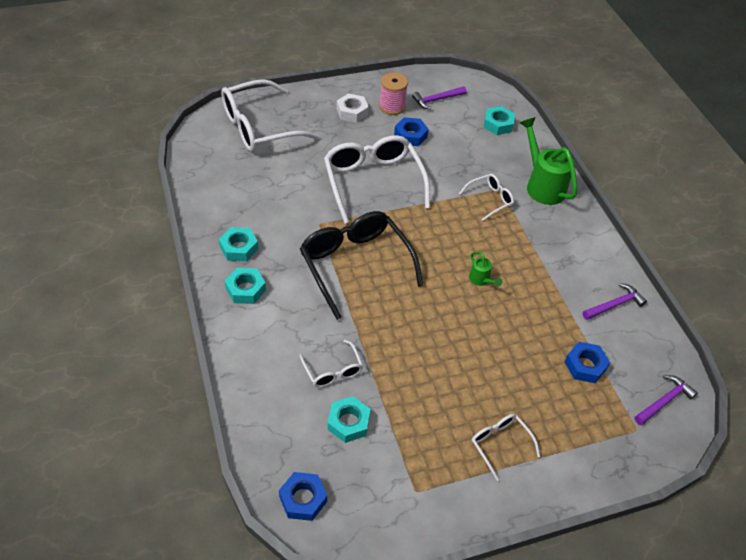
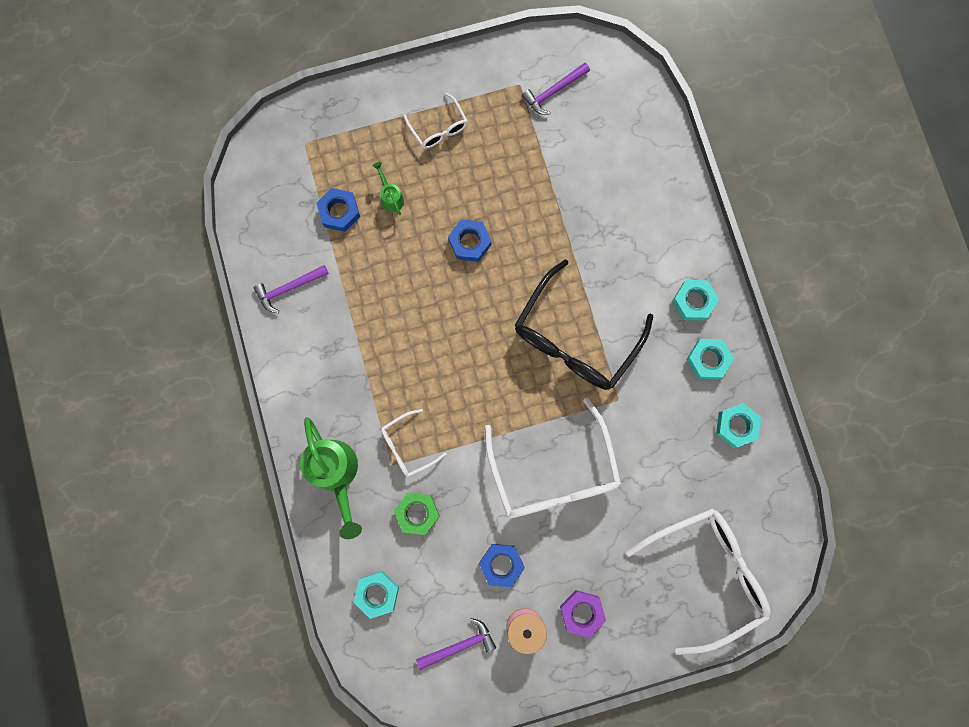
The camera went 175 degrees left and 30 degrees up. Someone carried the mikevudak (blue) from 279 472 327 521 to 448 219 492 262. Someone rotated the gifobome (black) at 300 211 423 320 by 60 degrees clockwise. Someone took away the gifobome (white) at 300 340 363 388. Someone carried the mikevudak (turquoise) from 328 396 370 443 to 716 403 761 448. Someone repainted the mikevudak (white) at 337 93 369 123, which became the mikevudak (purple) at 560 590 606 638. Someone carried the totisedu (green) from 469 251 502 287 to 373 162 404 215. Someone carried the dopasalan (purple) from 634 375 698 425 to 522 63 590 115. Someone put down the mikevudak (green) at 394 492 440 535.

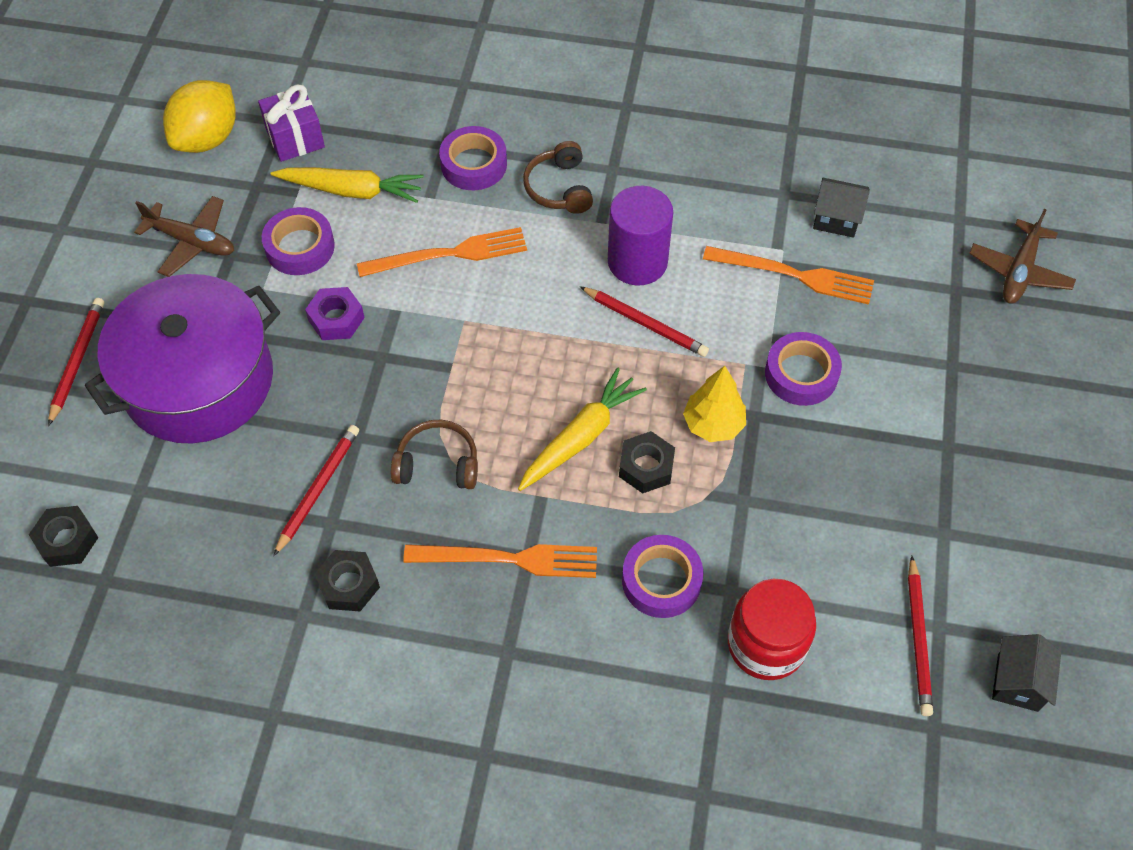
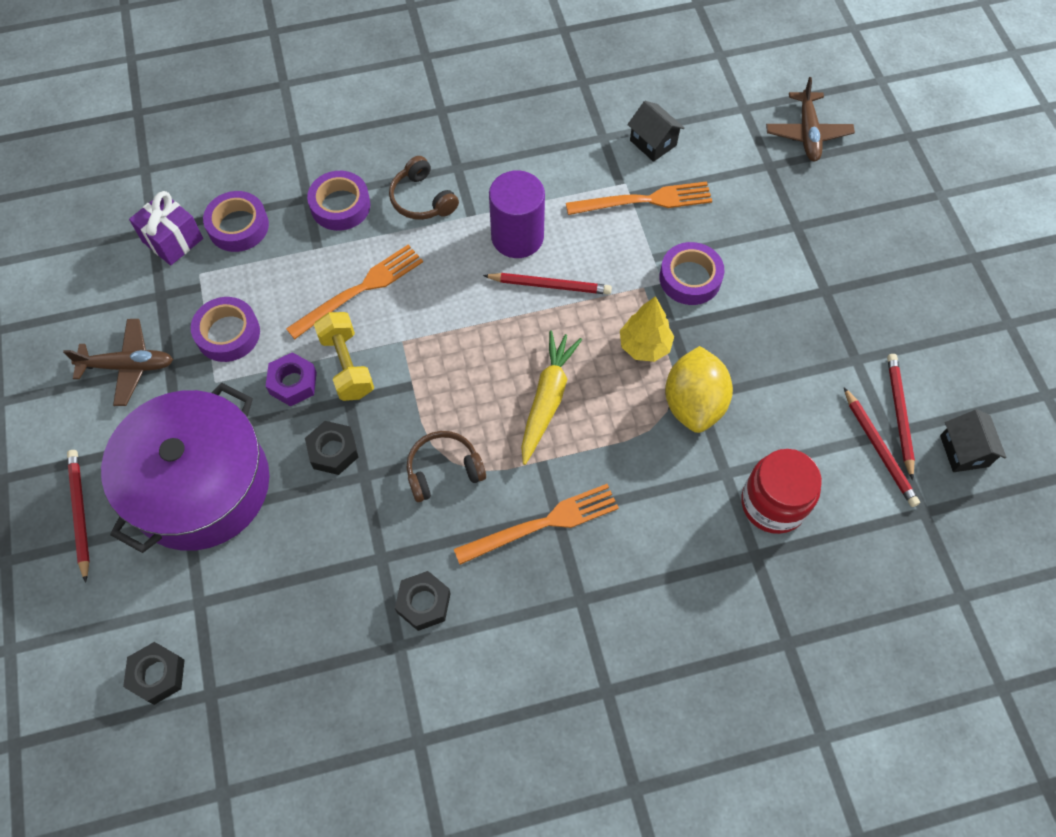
The camera went 25 degrees left and 5 degrees up. Someone carried the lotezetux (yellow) from 163 80 236 153 to 665 346 733 433. Someone took away the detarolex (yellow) at 271 167 424 203. Someone carried the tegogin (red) from 273 425 359 556 to 887 354 915 480. Someone carried the mikevudak (black) from 619 431 675 494 to 305 421 358 475. Someone carried the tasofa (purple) from 622 535 703 618 to 203 191 269 252. Someone rotated the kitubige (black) at 813 178 870 238 by 60 degrees clockwise. Someone put down the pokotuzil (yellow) at 314 312 374 401.

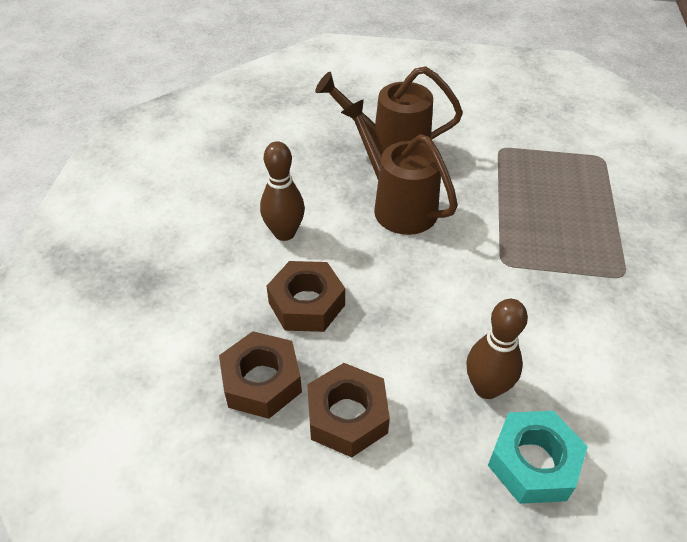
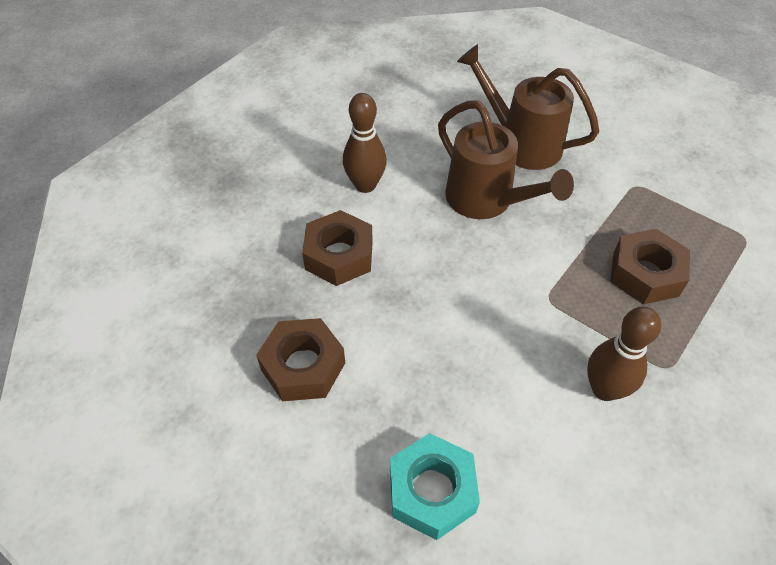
The camera went 30 degrees right and 5 degrees up. Someone carried the mikevudak (brown) from 219 331 302 419 to 610 229 690 305. Someone rotated the totisedu (brown) at 341 99 458 235 by 150 degrees clockwise. Someone carried the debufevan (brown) from 466 299 528 399 to 587 307 661 401.

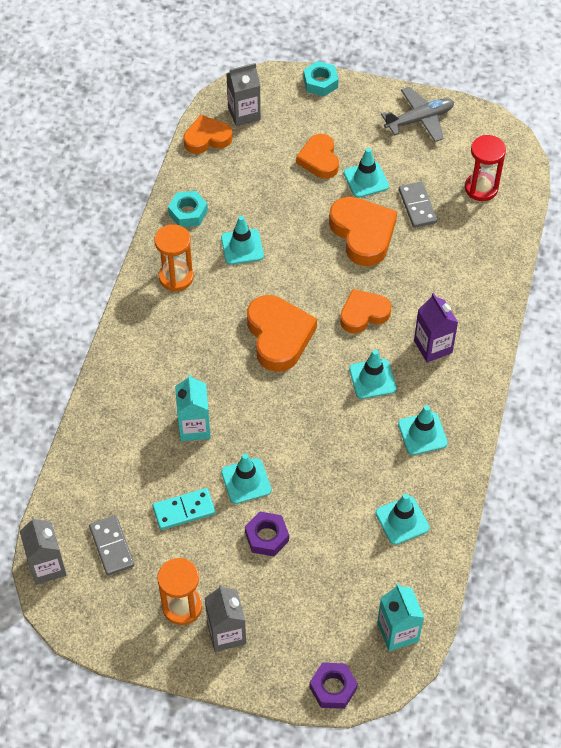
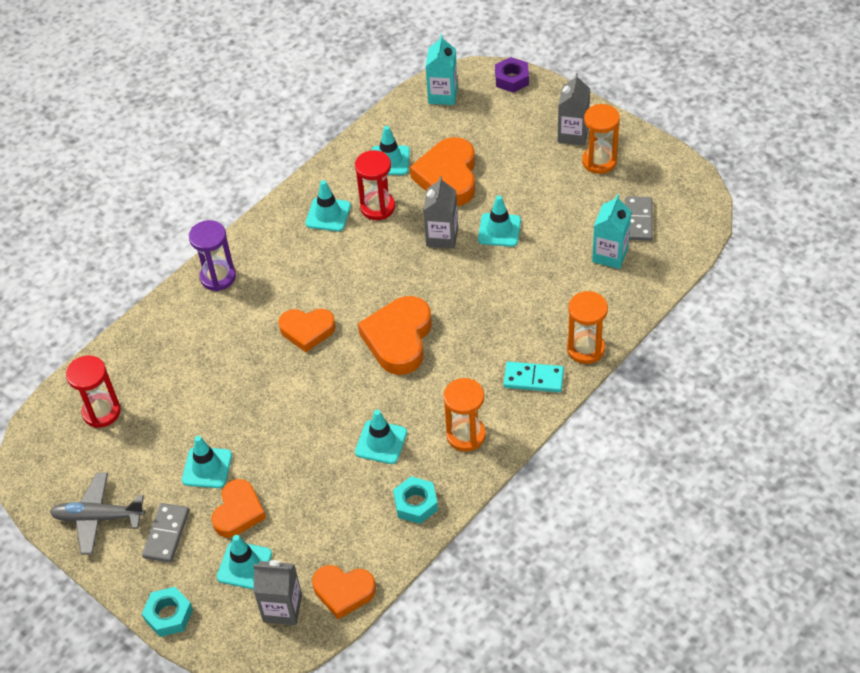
The camera went 150 degrees left and 5 degrees down. Someone carried the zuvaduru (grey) from 20 516 67 585 to 423 176 458 249. Someone carried the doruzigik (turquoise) from 152 488 216 530 to 503 362 564 392. Someone carried the zuvaduru (turquoise) from 175 374 211 441 to 592 194 632 269. Someone took away the mikevudak (purple) at 245 512 289 556. Someone carried the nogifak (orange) from 329 197 397 266 to 410 137 475 206. Someone carried the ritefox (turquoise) from 349 350 396 399 to 217 535 272 590. Someone carried the doruzigik (grey) from 399 182 437 228 to 142 503 189 563. Someone took away the zuvaduru (purple) at 414 293 458 363. Someone put down the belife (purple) at 189 220 236 291. Someone put down the belife (red) at 355 150 395 220. Someone put down the belife (orange) at 567 291 608 364.

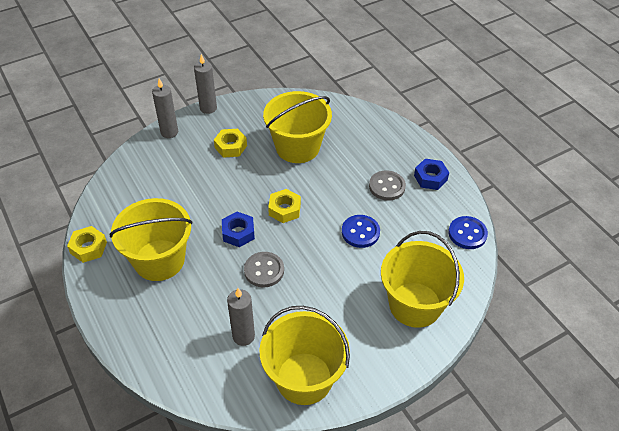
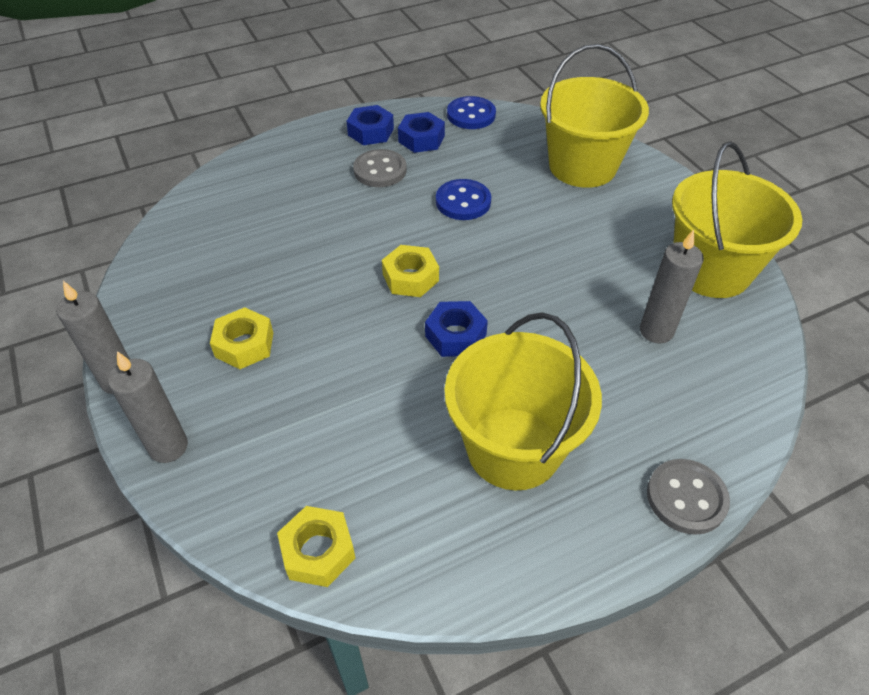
The camera went 85 degrees left and 0 degrees up. Someone carried the mikevudak (yellow) from 67 226 107 263 to 277 506 356 587. Someone carried the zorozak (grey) from 244 252 284 288 to 647 459 730 535. Someone took away the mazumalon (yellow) at 263 91 332 163. Someone put down the mikevudak (blue) at 398 112 445 153.

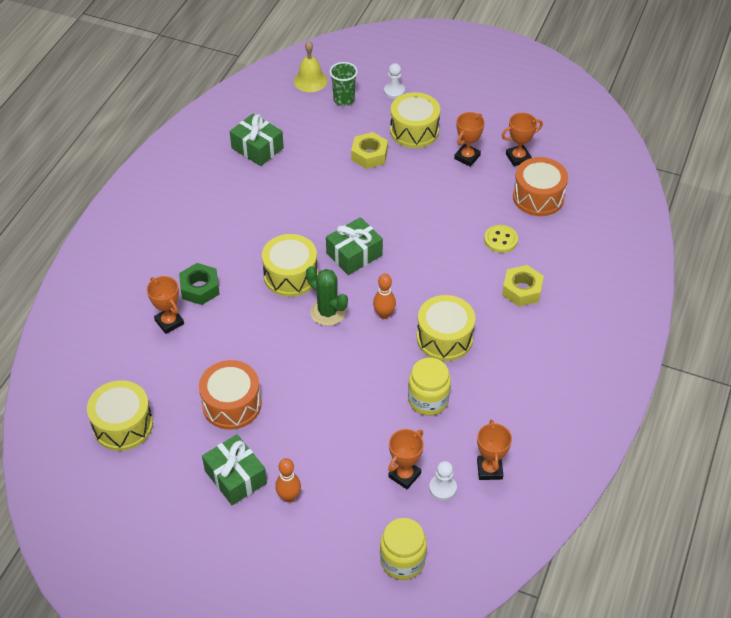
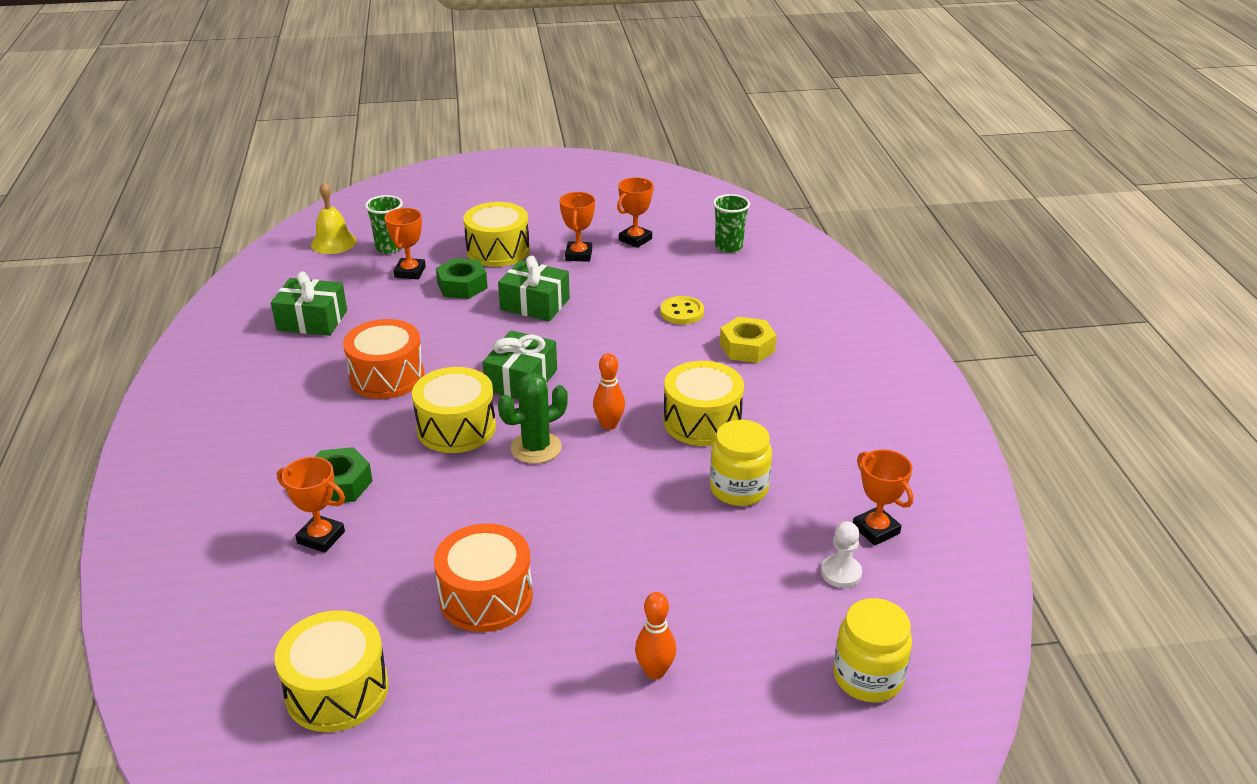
The camera went 30 degrees left and 15 degrees down. Someone carried the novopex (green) from 202 434 267 505 to 498 256 570 321. Someone rotated the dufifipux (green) at 306 266 348 326 by 45 degrees counterclockwise. Someone repainted the mikevudak (yellow) at 351 132 388 169, which became the mikevudak (green) at 436 258 488 299. Someone took away the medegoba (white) at 384 63 405 99. Someone carried the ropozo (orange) from 388 429 424 489 to 385 208 426 279. Someone carried the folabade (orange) from 513 157 568 216 to 343 319 424 399. Someone put down the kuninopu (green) at 713 194 750 253.

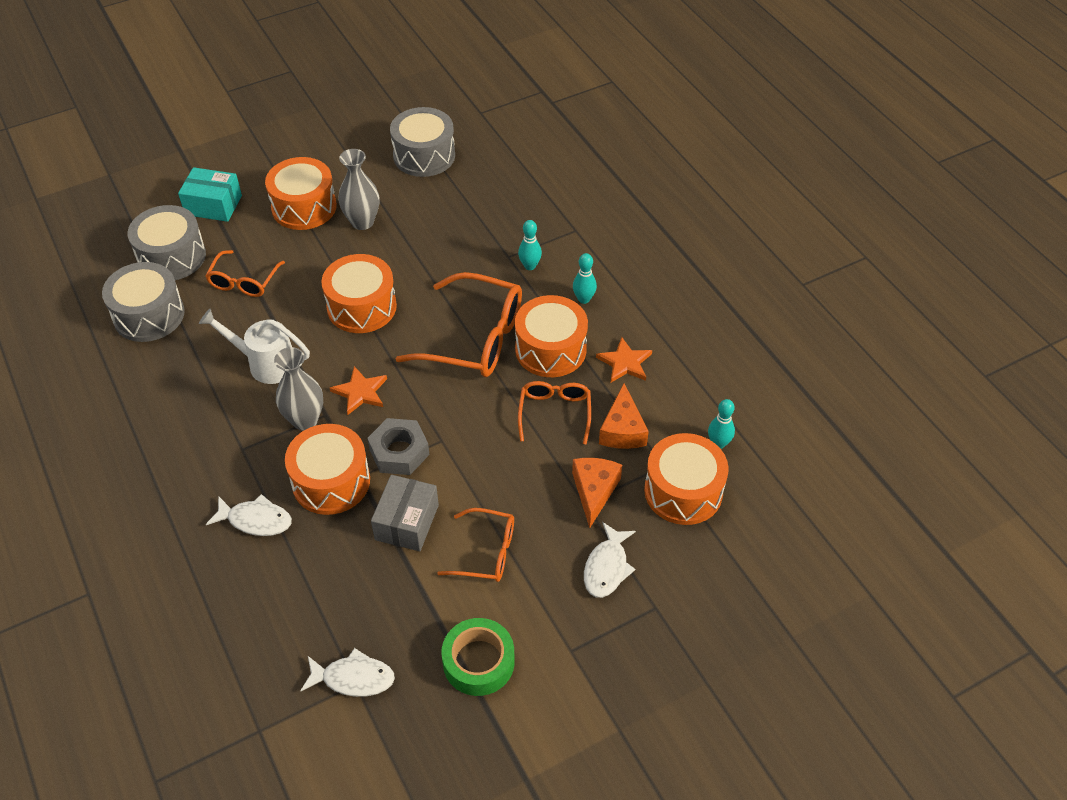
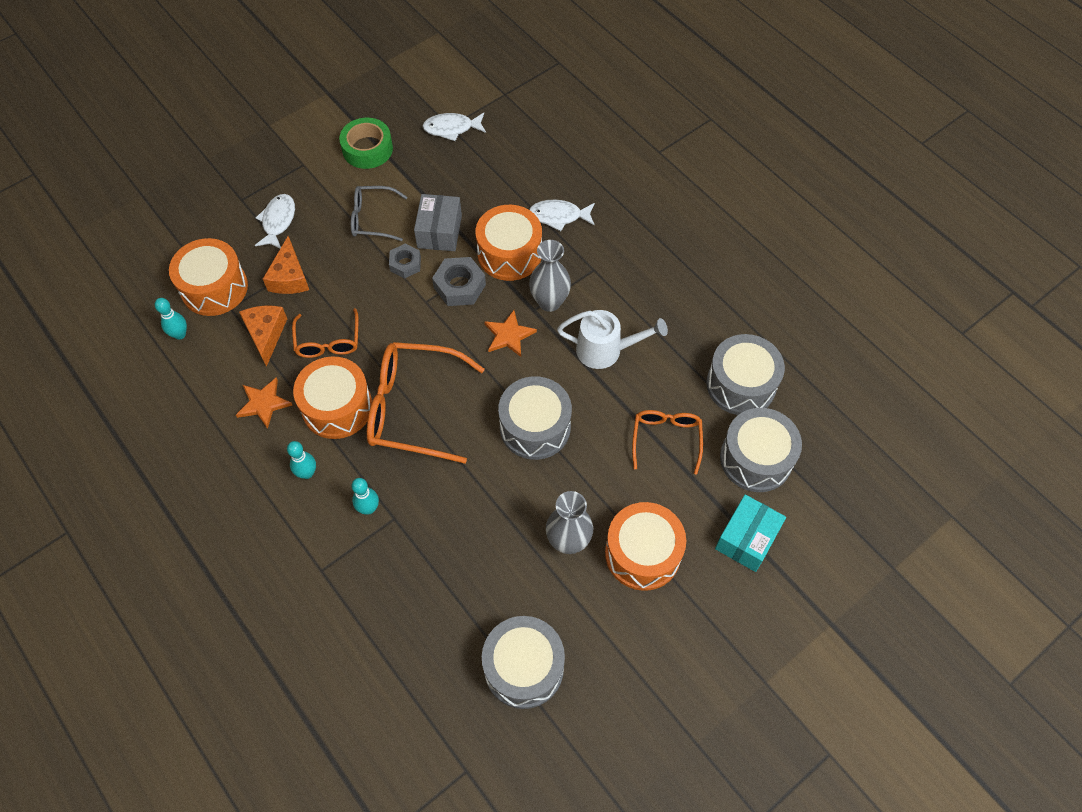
The camera went 170 degrees right and 10 degrees up. Someone rotated the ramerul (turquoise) at 178 167 242 222 by 60 degrees counterclockwise. Someone repainted the folabade (orange) at 321 254 397 333, which became the folabade (grey) at 498 376 572 460. Someone repainted the gifobome (orange) at 437 508 514 582, which became the gifobome (grey) at 351 186 407 241. Someone put down the mikevudak (grey) at 389 244 421 278.

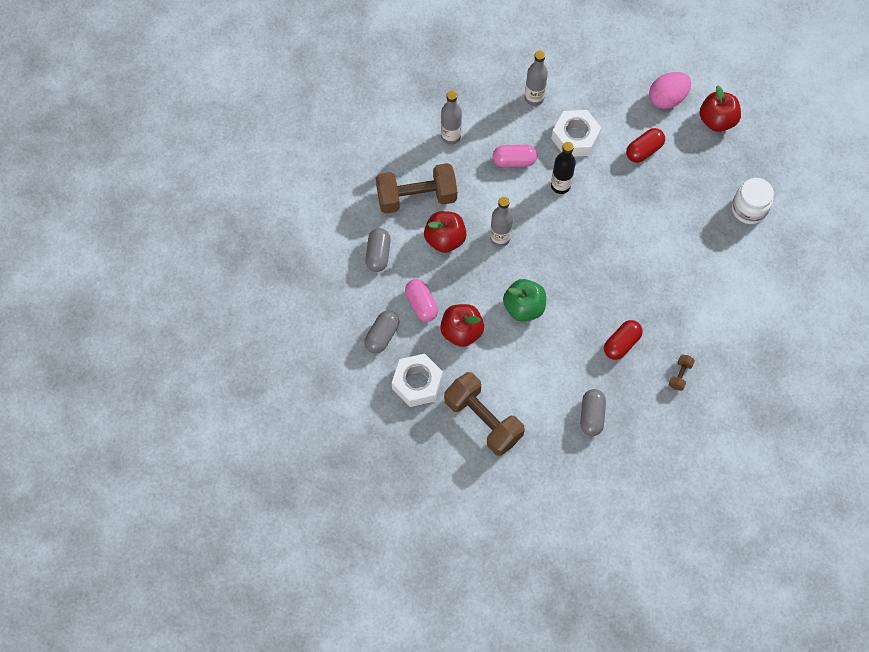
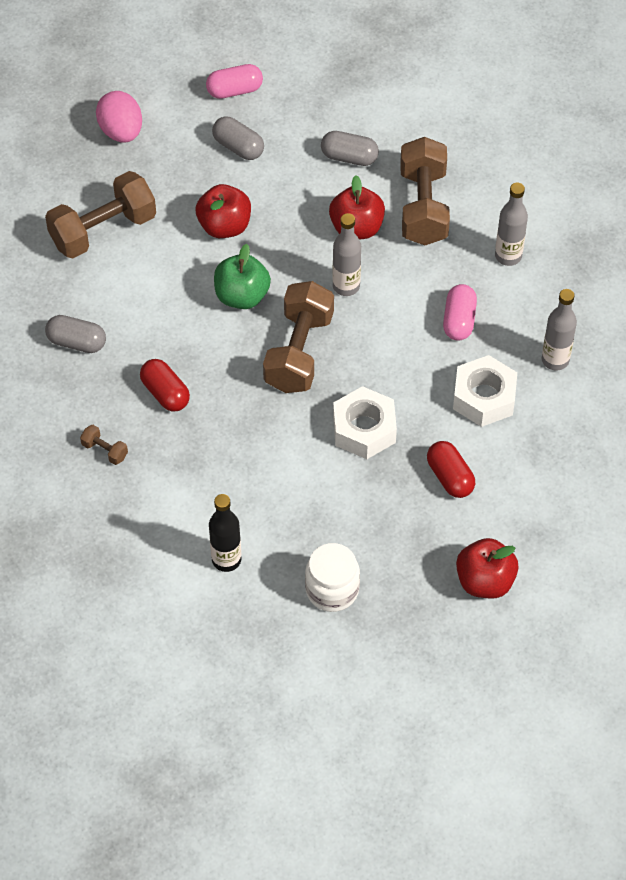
The camera went 100 degrees right and 10 degrees down. Someone carried the mikevudak (white) from 392 354 443 407 to 333 386 397 459. Someone carried the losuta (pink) from 405 279 438 322 to 206 64 263 99. Someone carried the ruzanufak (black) from 551 142 576 194 to 209 494 241 572. Someone carried the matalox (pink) from 649 72 691 109 to 96 91 142 143. Someone put down the pokotuzil (brown) at 263 281 334 393.

